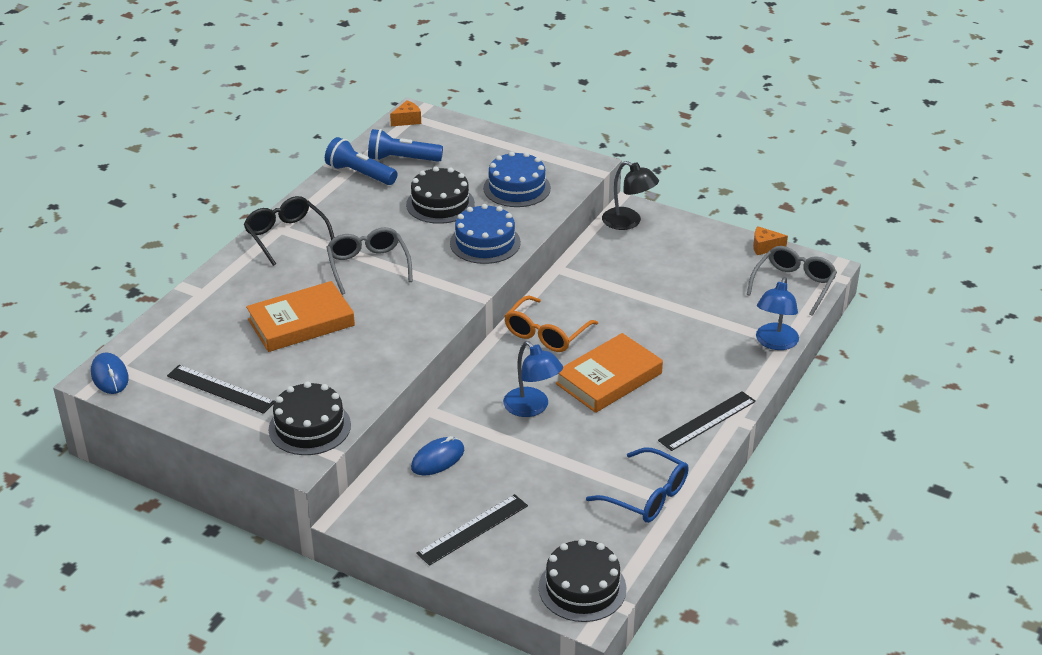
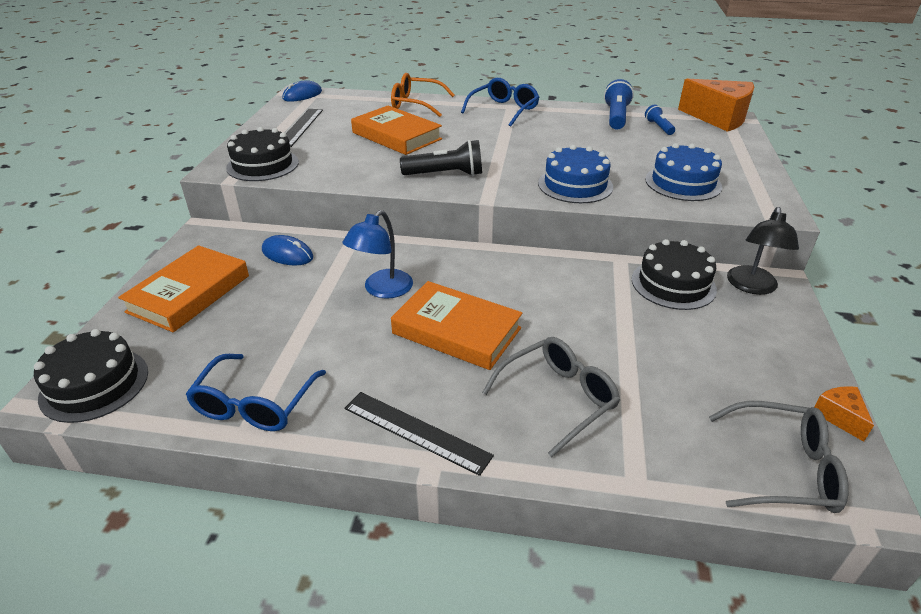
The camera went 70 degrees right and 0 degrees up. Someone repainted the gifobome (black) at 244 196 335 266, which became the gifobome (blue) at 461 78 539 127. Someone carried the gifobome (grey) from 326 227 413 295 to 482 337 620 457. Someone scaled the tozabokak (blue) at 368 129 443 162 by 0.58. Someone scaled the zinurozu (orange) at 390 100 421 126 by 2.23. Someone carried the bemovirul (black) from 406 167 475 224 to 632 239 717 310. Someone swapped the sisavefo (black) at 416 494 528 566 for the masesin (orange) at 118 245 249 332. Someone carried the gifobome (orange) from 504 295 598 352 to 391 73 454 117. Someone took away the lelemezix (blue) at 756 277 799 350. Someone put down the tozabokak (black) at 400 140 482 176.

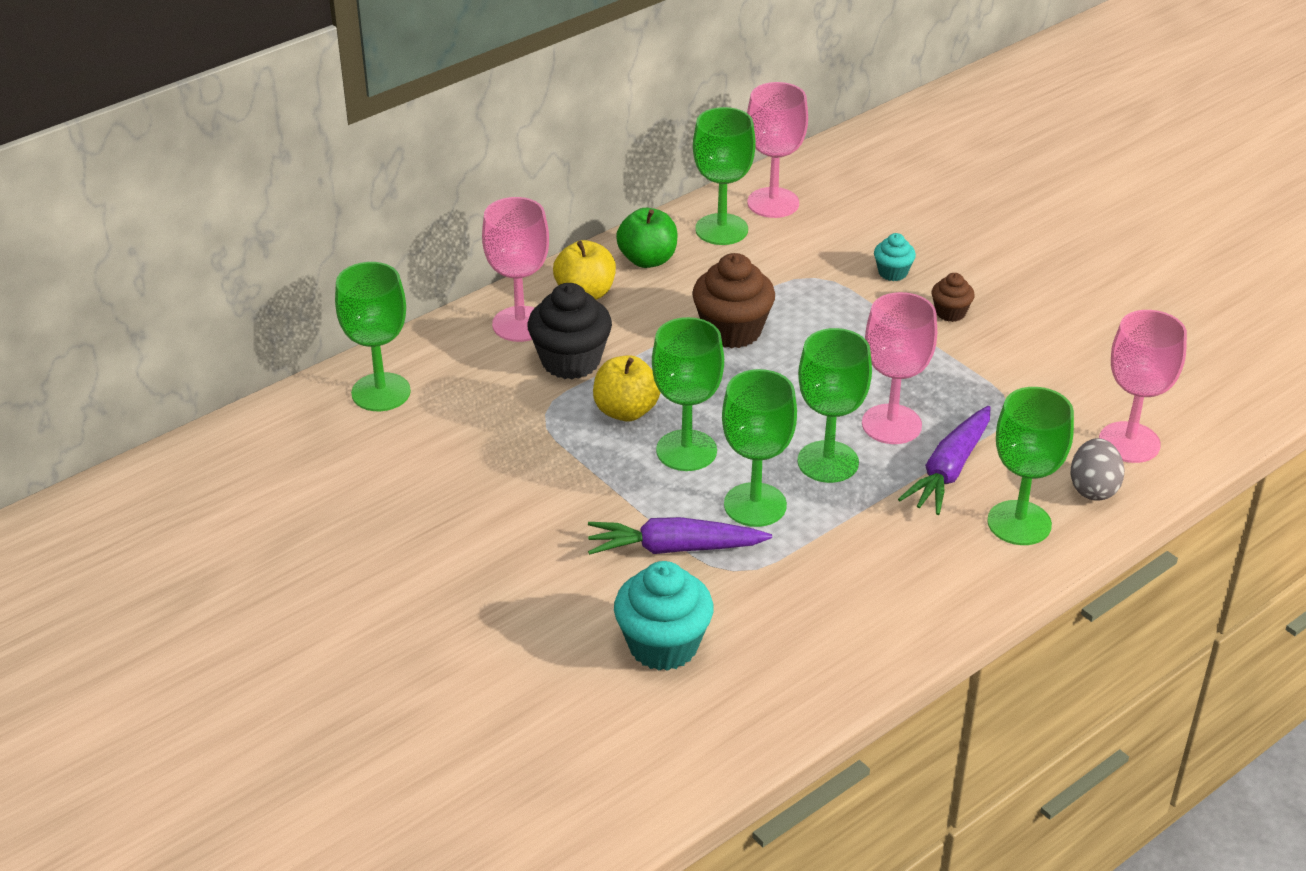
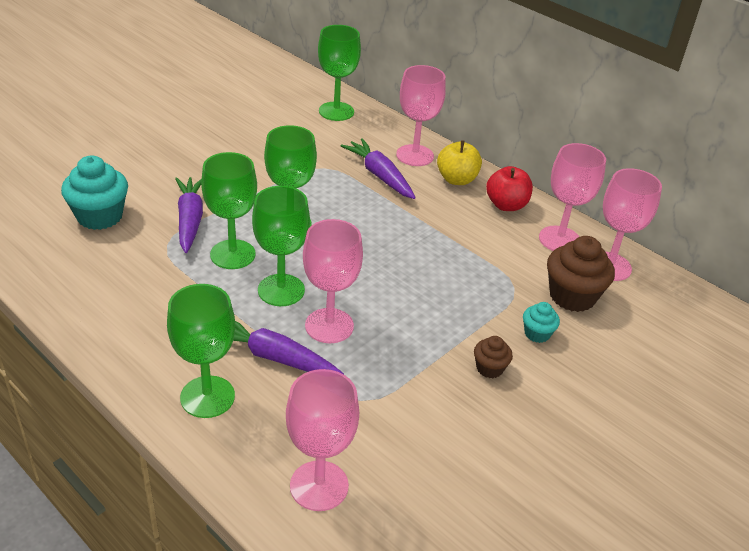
The camera went 80 degrees right and 0 degrees up. Someone swapped the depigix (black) at 528 283 612 379 for the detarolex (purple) at 340 138 416 199. Someone took away the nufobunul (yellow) at 593 355 661 421. Someone repainted the nufobunul (green) at 616 208 677 268, which became the nufobunul (red) at 486 166 533 211. Someone carried the depigix (brown) from 692 253 775 348 to 547 236 615 312. Someone repainted the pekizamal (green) at 693 107 756 245, which became the pekizamal (pink) at 539 143 606 251. Someone took away the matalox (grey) at 1071 438 1124 501.

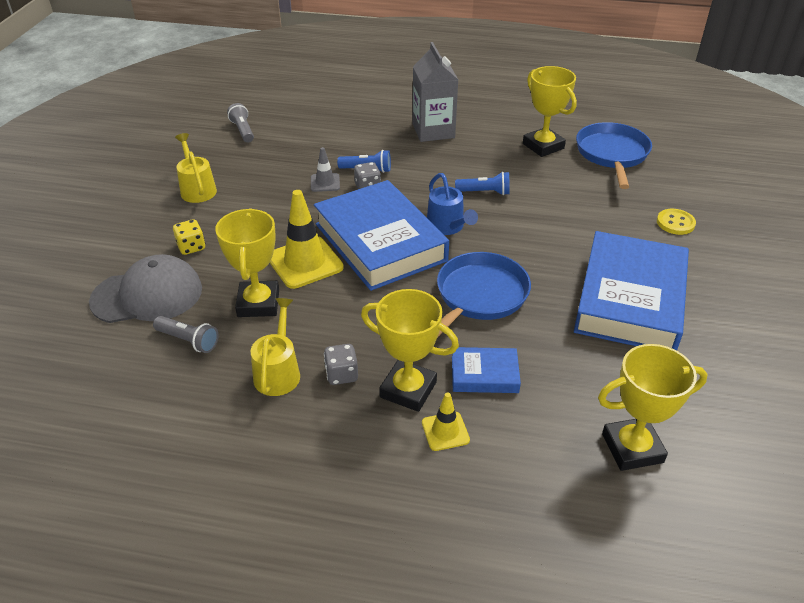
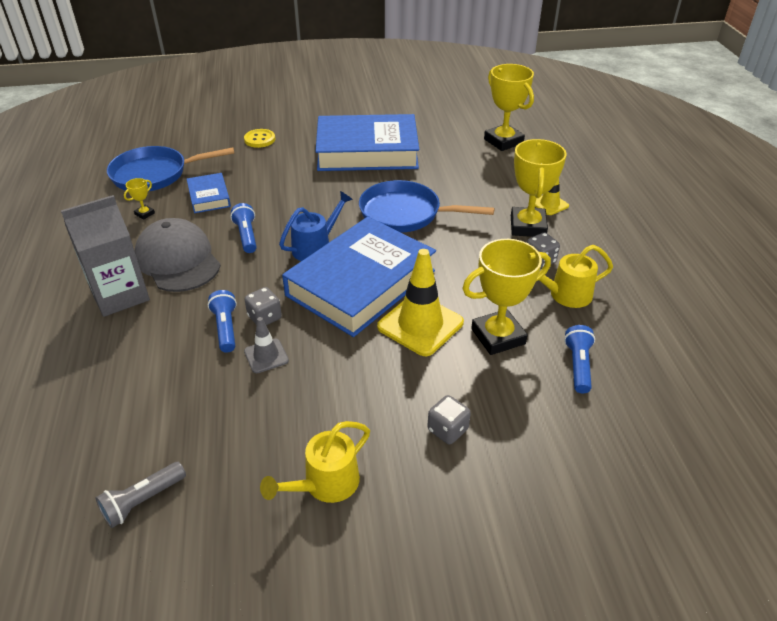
The camera went 110 degrees left and 0 degrees up. Someone carried the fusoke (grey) from 89 254 202 323 to 135 218 221 292. Someone repainted the tozabokak (grey) at 153 316 218 353, which became the tozabokak (blue) at 564 325 595 393. Someone repainted the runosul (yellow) at 173 219 206 255, which became the runosul (grey) at 427 395 471 444. Someone carried the masesin (blue) from 452 347 521 393 to 187 173 231 213. Someone scaled the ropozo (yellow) at 523 66 577 157 by 0.43.

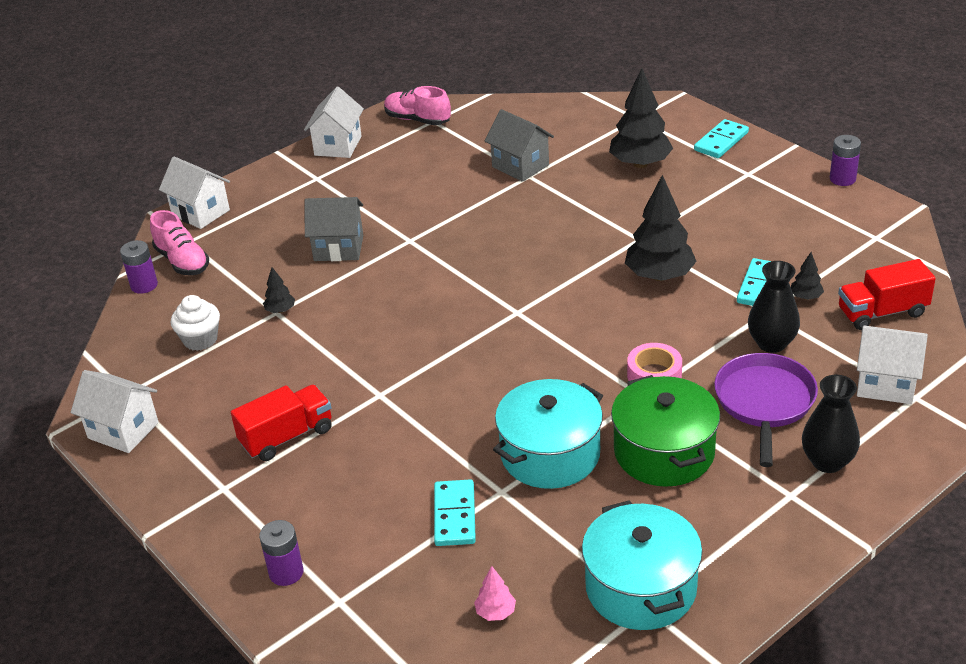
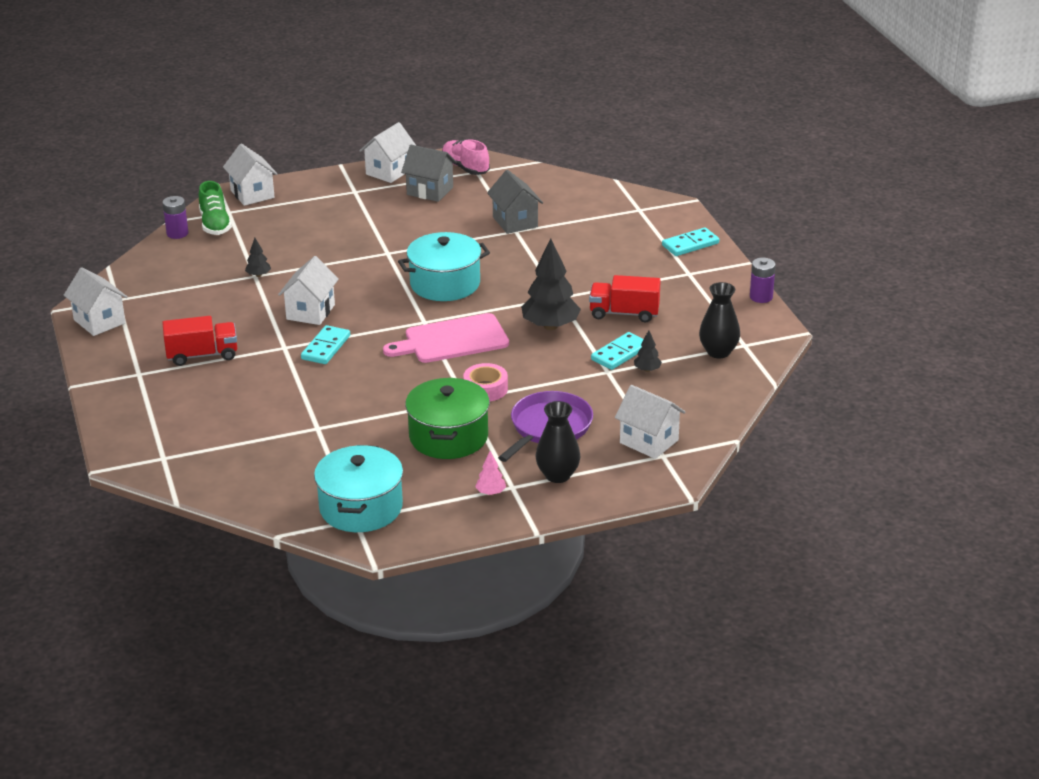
The camera went 20 degrees right and 5 degrees down. Someone repainted the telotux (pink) at 150 210 209 275, which became the telotux (green) at 199 181 232 235. Someone took away the depigix (white) at 171 295 220 351. Someone took away the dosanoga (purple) at 259 520 303 586. Someone carried the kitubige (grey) from 305 197 363 261 to 401 145 457 202. Someone carried the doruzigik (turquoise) from 434 479 476 546 to 301 325 350 364. Someone carried the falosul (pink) from 474 566 516 621 to 475 451 506 495. Someone carried the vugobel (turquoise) from 493 379 603 489 to 398 232 490 301. Someone took away the falosul (black) at 609 68 673 168. Someone carried the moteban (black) from 748 261 800 353 to 699 282 740 358. Someone carried the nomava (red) from 838 259 936 330 to 589 275 661 322. Someone put down the kitubige (white) at 278 256 339 325. Someone put down the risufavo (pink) at 383 313 509 363.

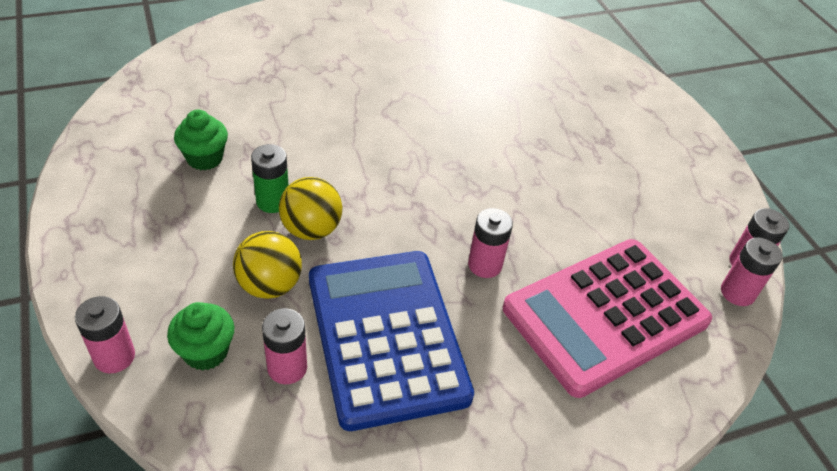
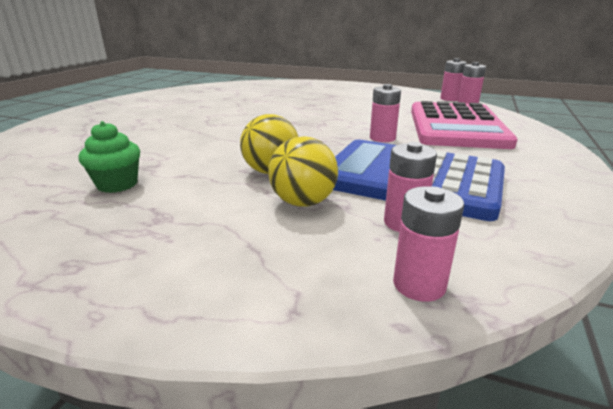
The camera went 45 degrees left and 20 degrees down. Someone carried the dosanoga (pink) from 75 296 135 373 to 393 186 464 302. Someone took away the depigix (green) at 167 302 234 371. Someone took away the dosanoga (green) at 251 144 289 213.

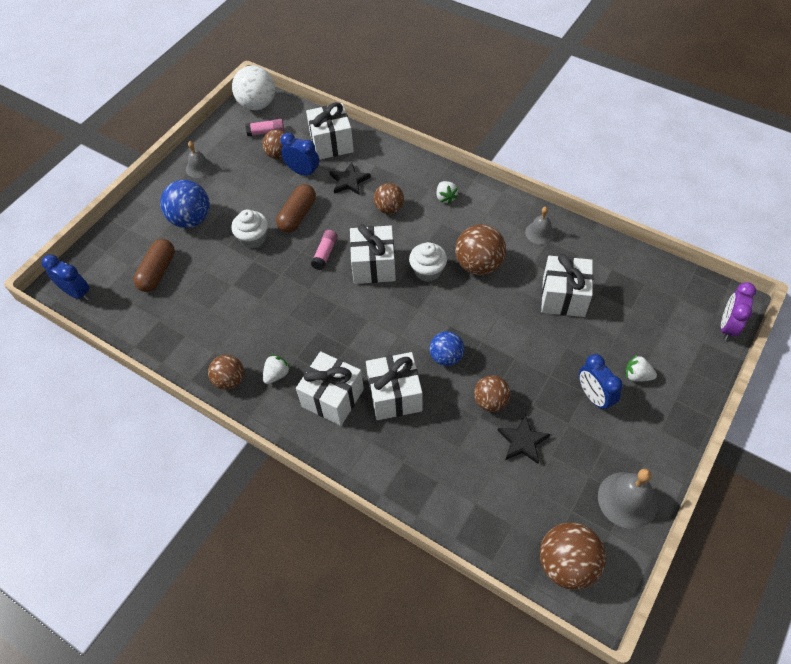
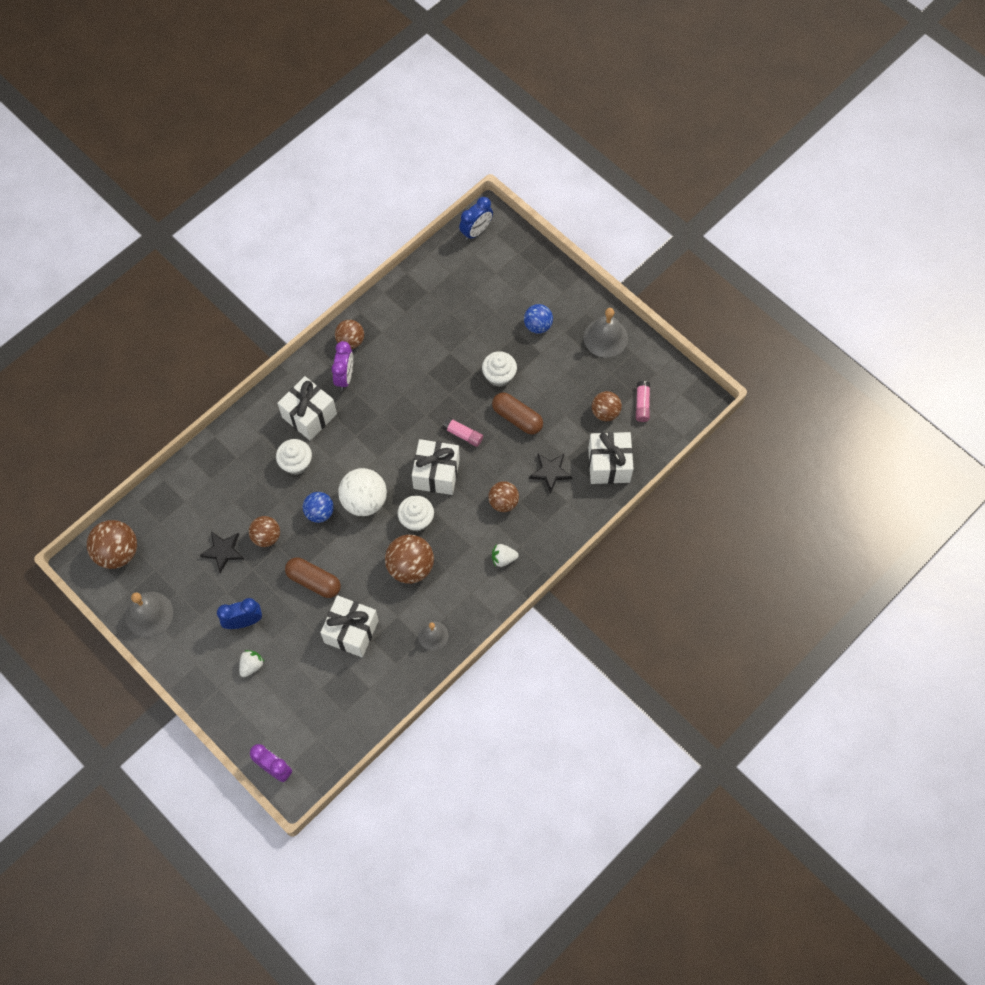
The camera went 100 degrees right and 10 degrees up. Someone carried the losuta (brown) from 133 239 175 292 to 285 557 341 598. Someone scaled the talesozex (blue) at 160 180 210 228 by 0.64. Someone scaled the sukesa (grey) at 186 141 213 178 by 1.59. Someone carried the talesozex (white) from 232 65 275 110 to 338 468 387 516. Someone swapped the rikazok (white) at 263 354 291 384 for the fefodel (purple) at 331 341 353 390. Someone took away the fefodel (blue) at 281 133 319 177. Someone swapped the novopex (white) at 366 352 422 420 for the depigix (white) at 276 439 312 475.

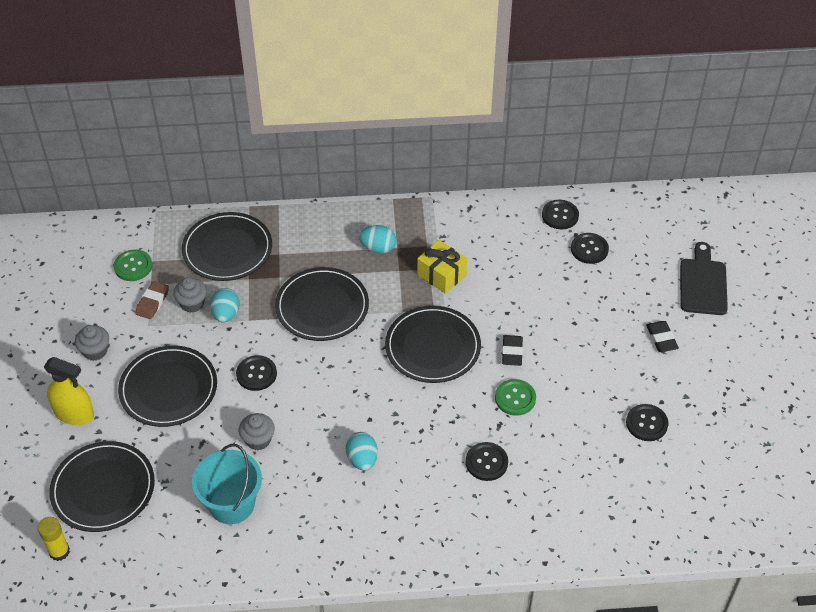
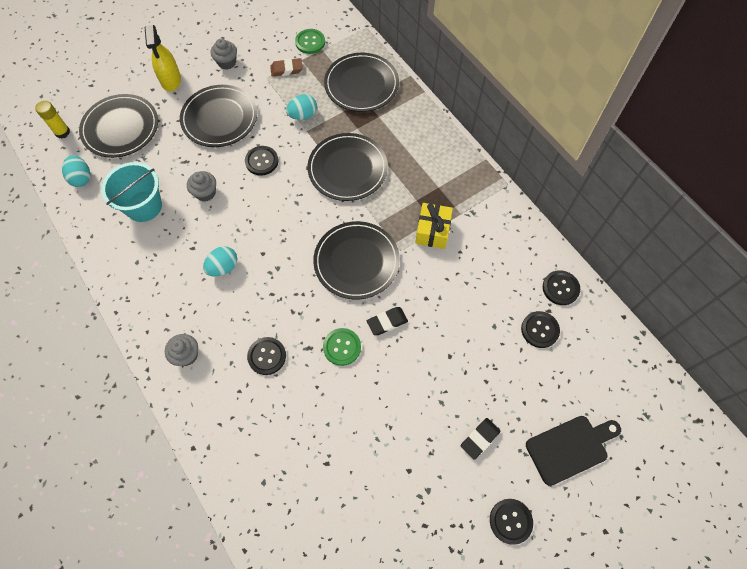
The camera went 60 degrees right and 15 degrees up. Someone carried the depigix (grey) from 173 277 207 313 to 165 334 198 366. Someone carried the matalox (turquoise) from 359 225 396 253 to 62 155 91 187. Someone carried the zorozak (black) from 626 404 668 441 to 490 499 533 545.

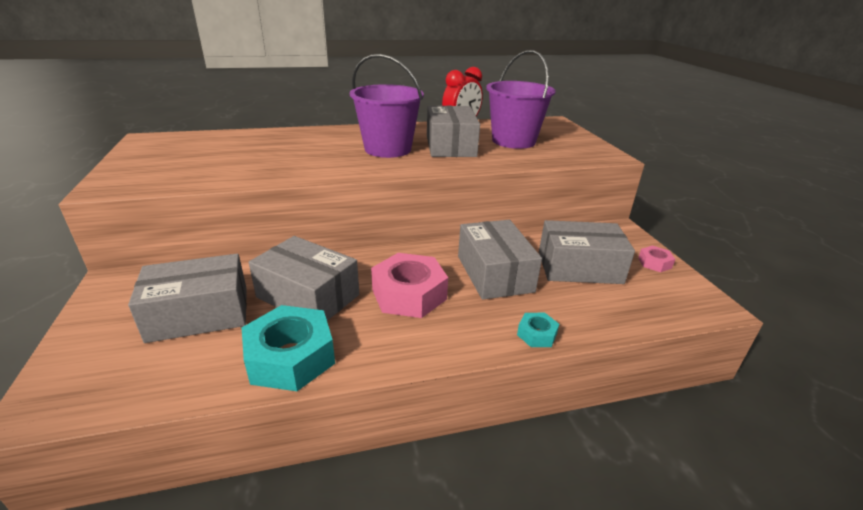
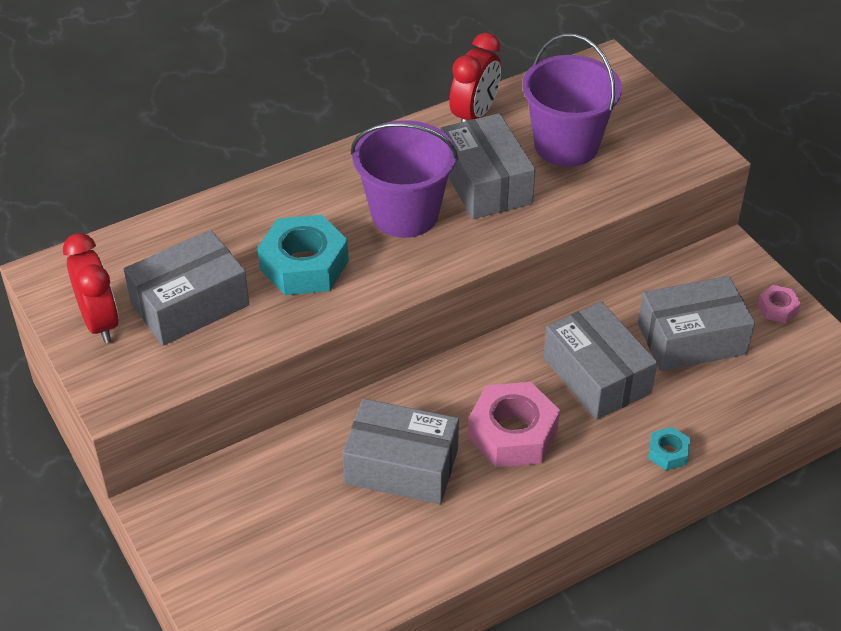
The camera went 15 degrees left and 15 degrees up. Someone carried the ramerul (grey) from 128 254 247 343 to 124 230 249 346. Someone carried the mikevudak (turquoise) from 242 305 335 391 to 257 215 349 295. Someone put down the fefodel (red) at 63 233 119 343.

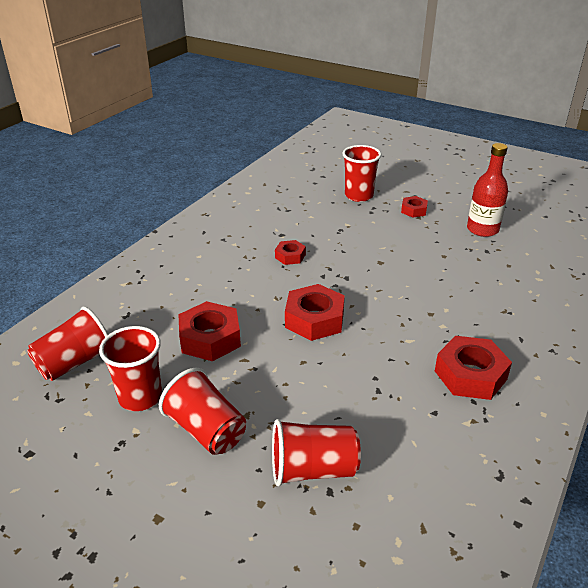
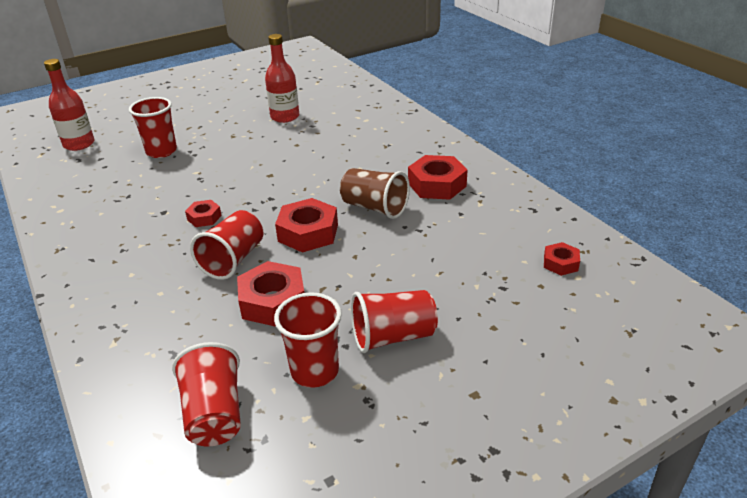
The camera went 60 degrees left and 0 degrees up. Someone carried the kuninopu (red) from 272 419 361 486 to 190 210 264 280. Someone carried the mikevudak (red) from 401 196 428 218 to 544 242 580 276. Someone put down the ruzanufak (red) at 44 59 94 151. Someone put down the kuninopu (brown) at 340 168 410 219.

